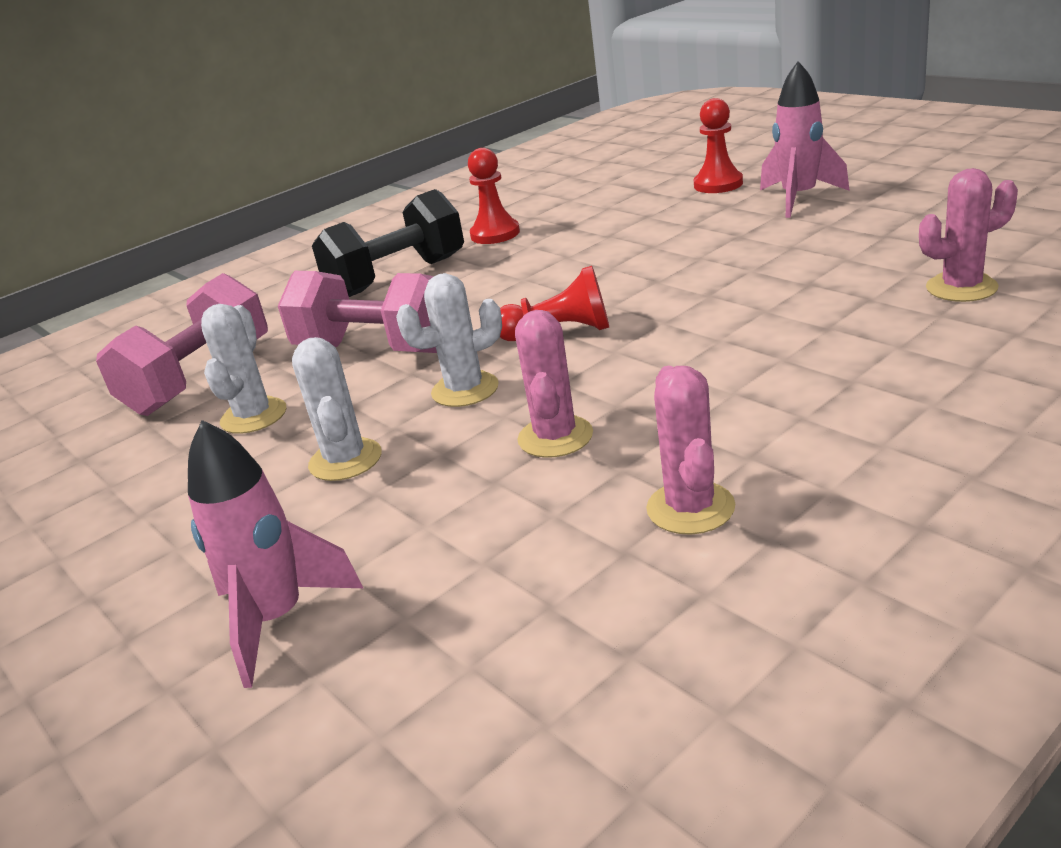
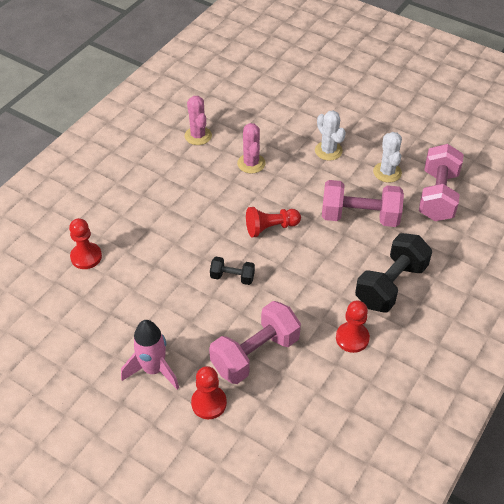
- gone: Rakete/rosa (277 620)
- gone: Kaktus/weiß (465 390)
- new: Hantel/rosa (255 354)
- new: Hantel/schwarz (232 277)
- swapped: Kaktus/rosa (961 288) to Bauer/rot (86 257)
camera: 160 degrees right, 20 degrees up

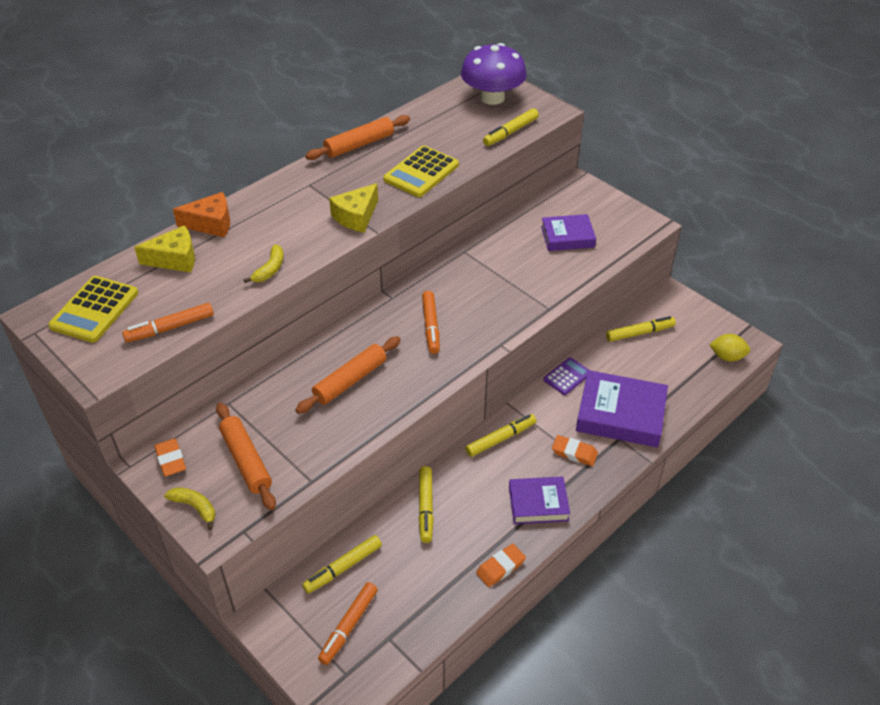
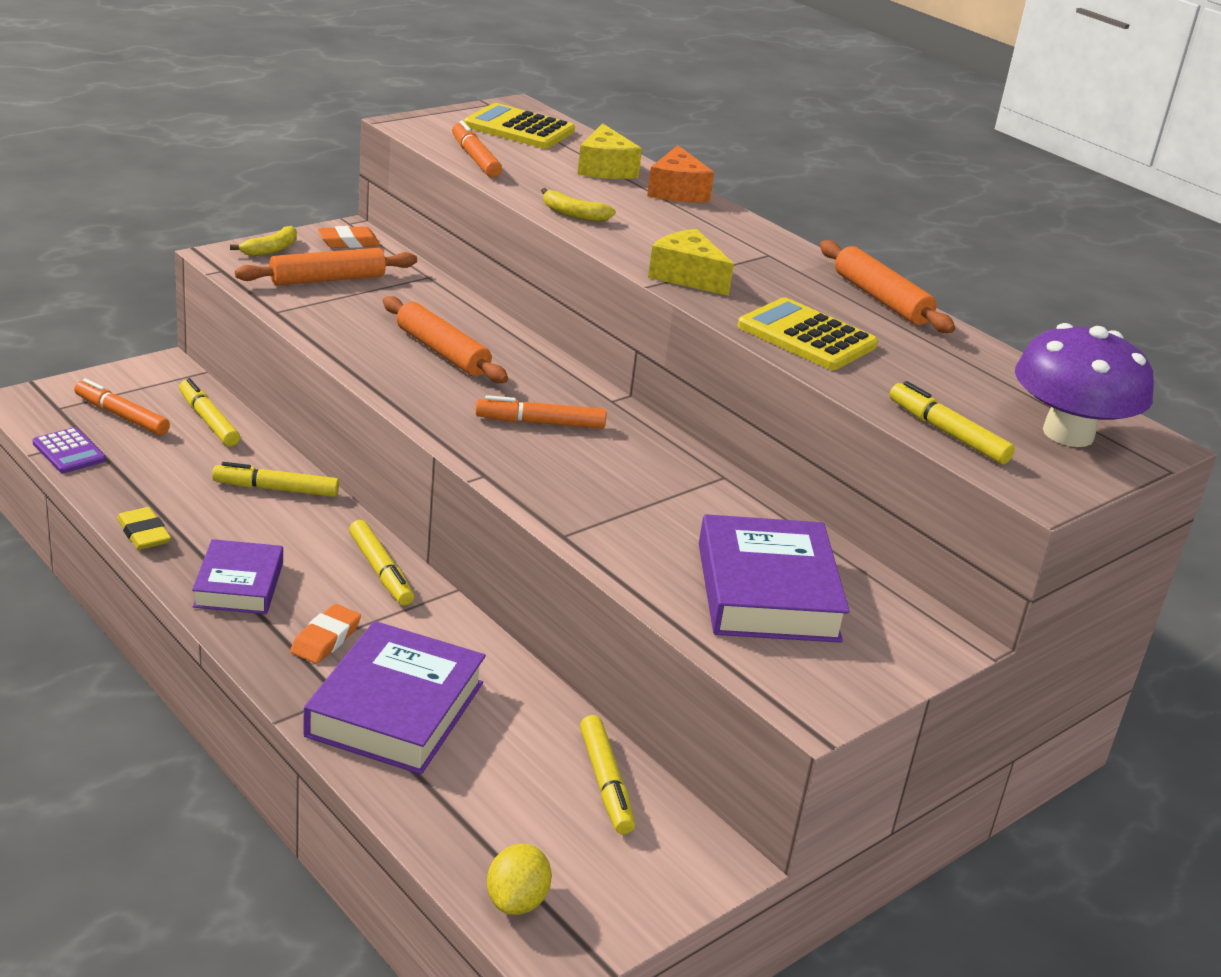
- shifted: Taschenrechner/lila (567 376) to (69 452)
- repainted: Radiergummi/orange (500 567) to Radiergummi/gelb (143 534)
- scaled: Buch/lila (567 237) = (767 592) x1.59
camera: 90 degrees right, 15 degrees down

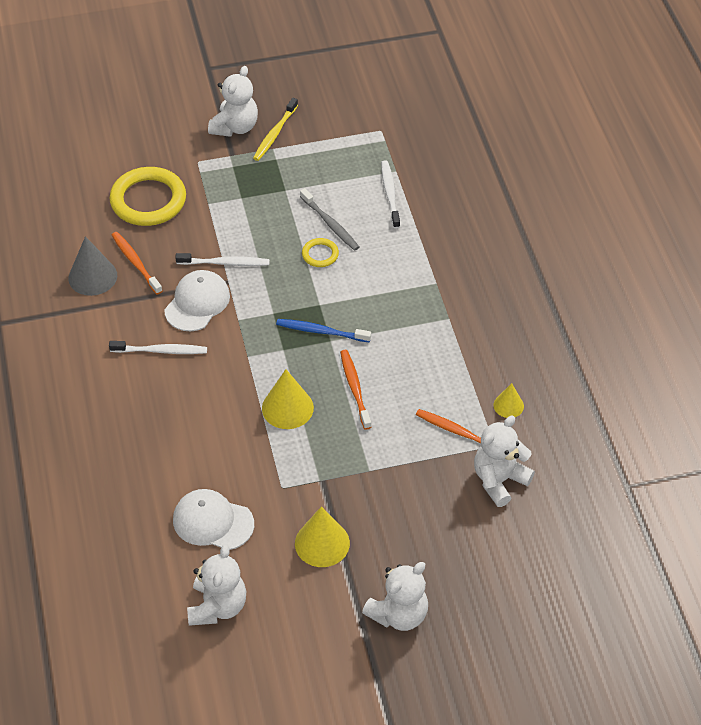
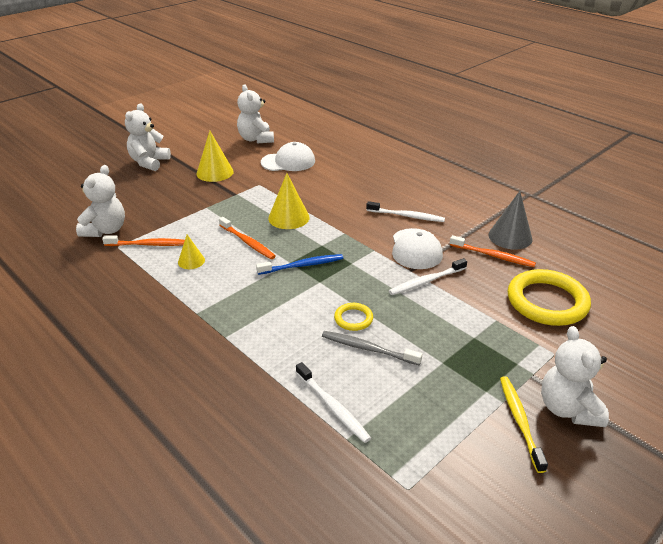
- shifted: Kegel/gelb (508 405) to (191 261)
- rotated: Zahnbürste/weiß (161 351) = (407 216) 135 degrees counterclockwise
camera: 150 degrees right, 15 degrees down

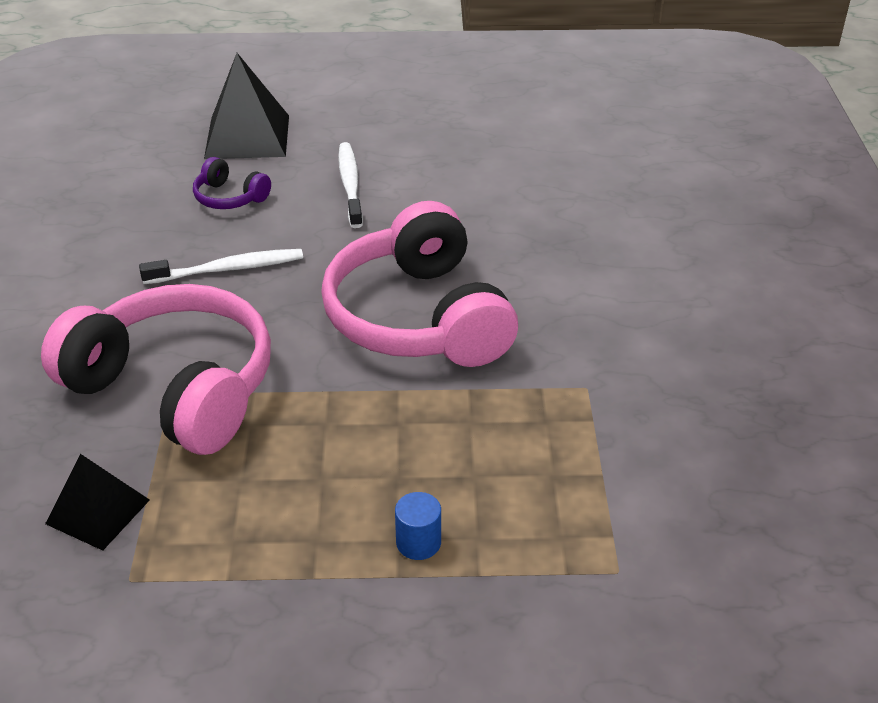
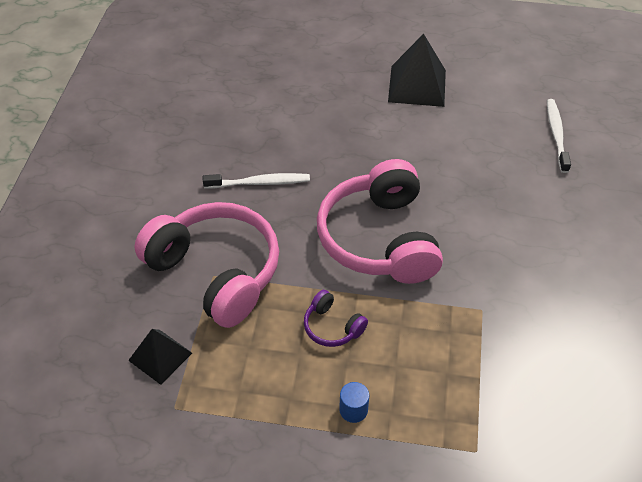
- shifted: Kopfhörer/lila (229 197) to (332 327)
- shifted: Pyramide/schwarz (247 136) to (417 85)
- shifted: Zahnbürste/weiß (350 184) to (556 135)
camera: 10 degrees right, 10 degrees up

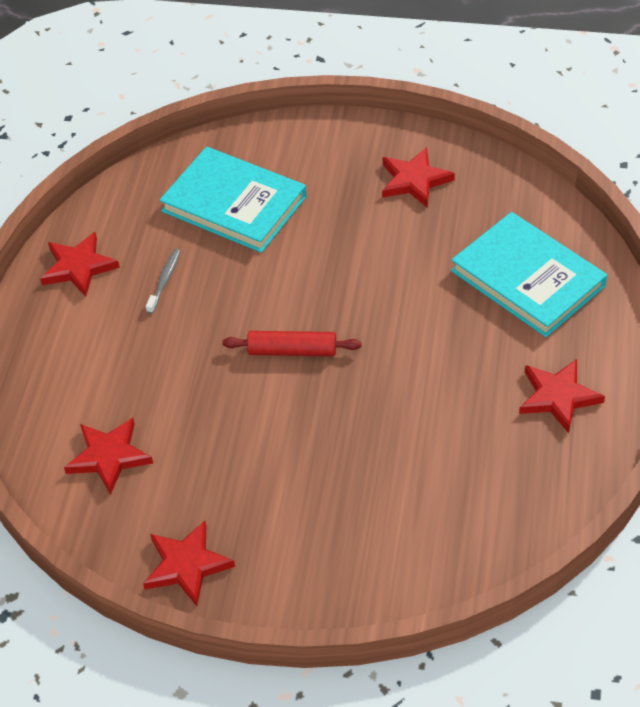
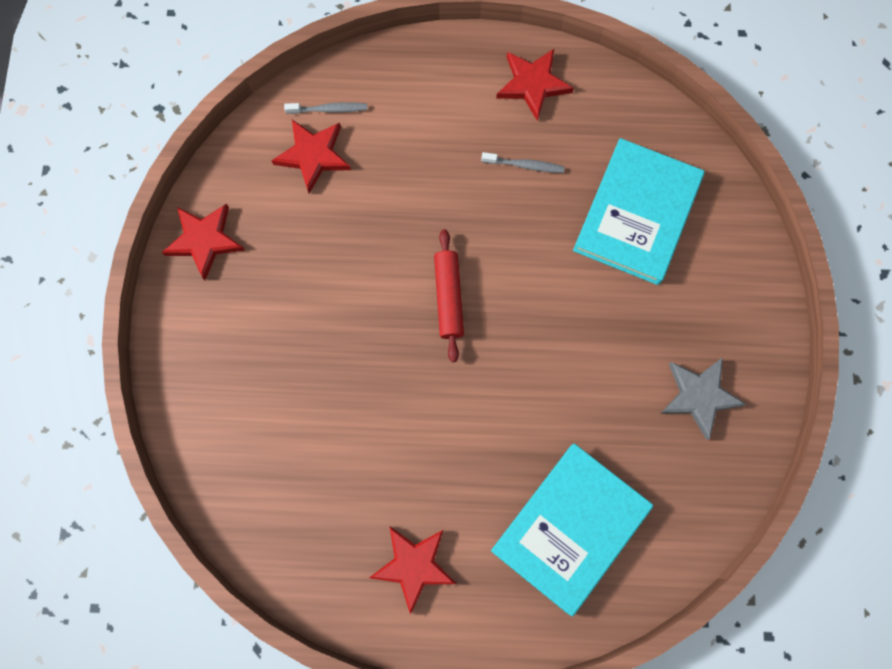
- new: Zahnbürste/grau (329 109)
- repainted: Stern/rot (414 180) to Stern/grau (699 396)
camera: 80 degrees right, 25 degrees up

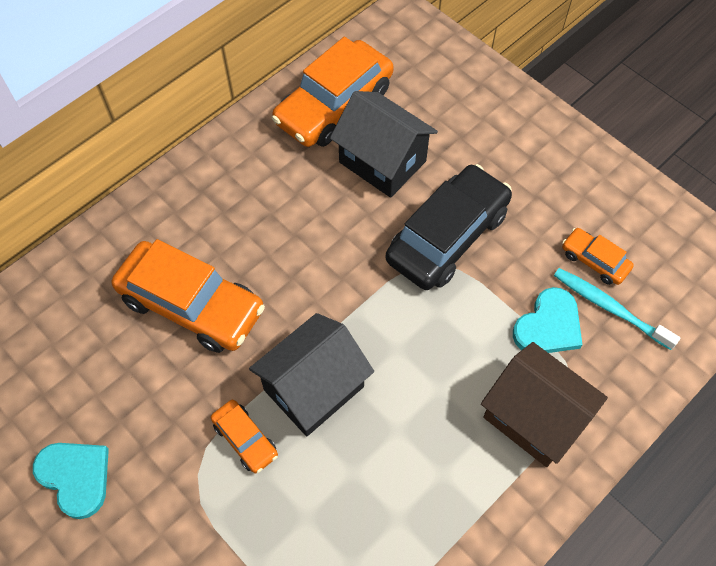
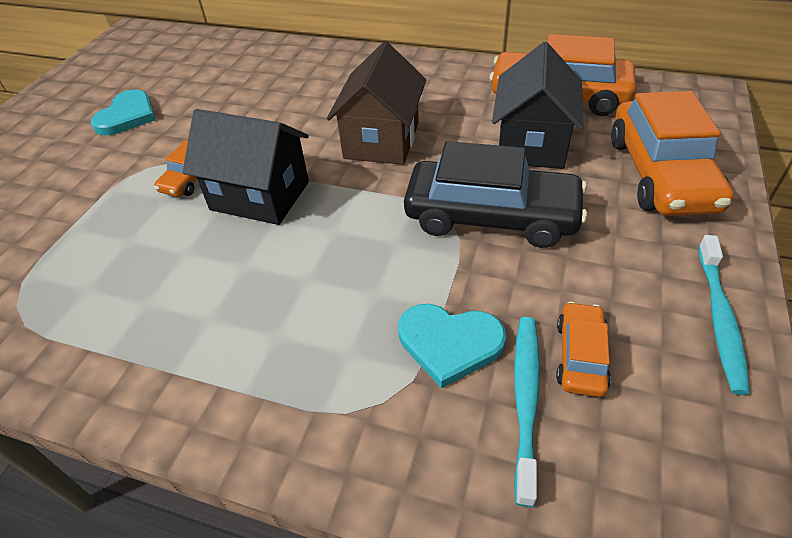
- new: Zahnbürste/türkis (719 318)
- shifted: Auto/orange (191 305) to (660 173)
- shifted: Haus/braun (534 417) to (382 140)
camera: 65 degrees right, 15 degrees down

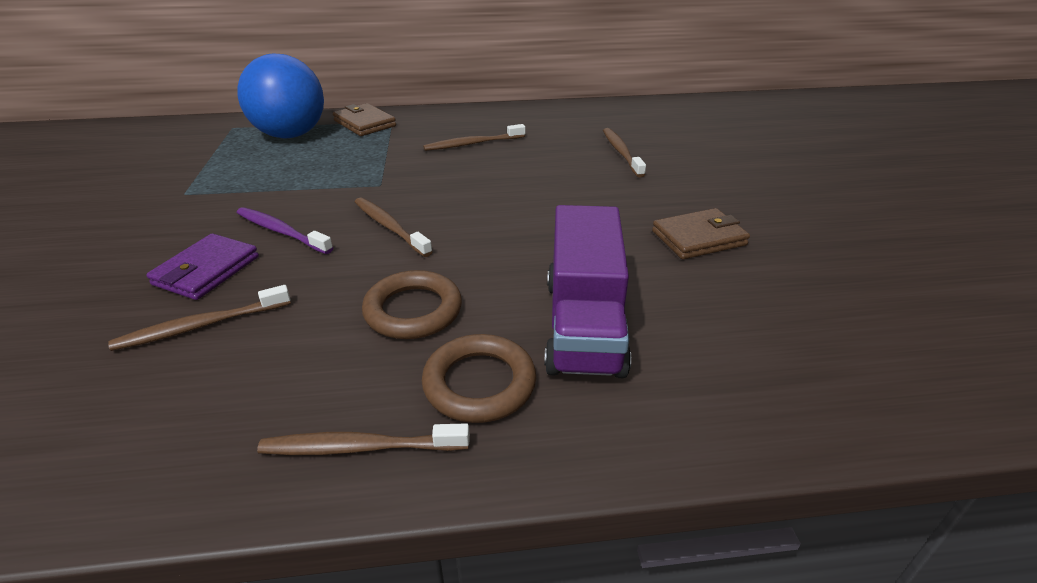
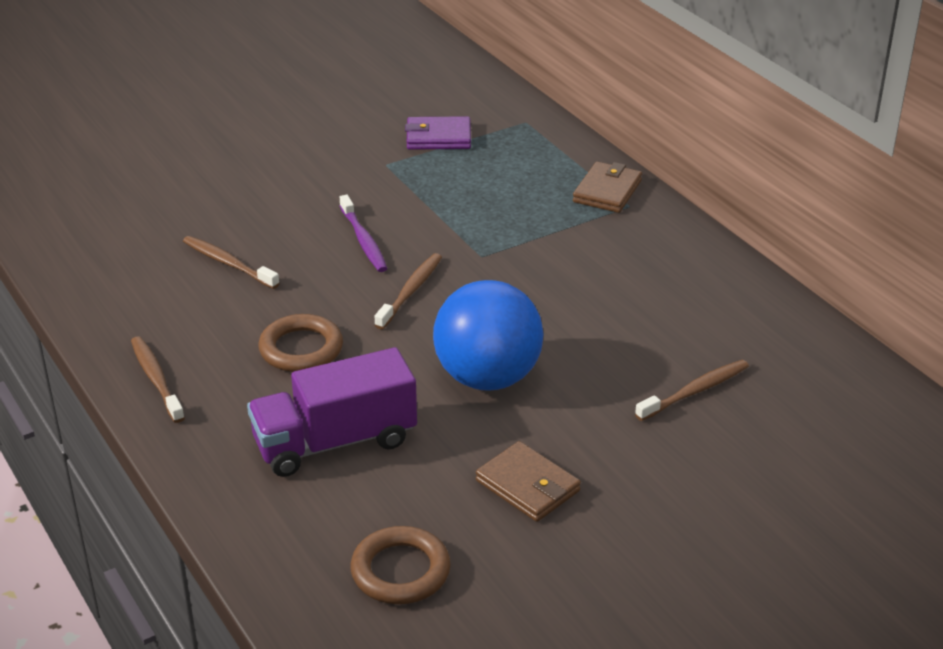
- gone: Zahnbürste/braun (473 144)
- shifted: Geldbörse/lila (206 271) to (438 137)
- shifted: Ball/blau (291 135) to (487 377)
- shifted: Ring/braun (479 383) to (400 571)
- rotated: Zahnbürste/lila (282 232) = (363 240) 150 degrees clockwise
camera: 65 degrees right, 0 degrees up

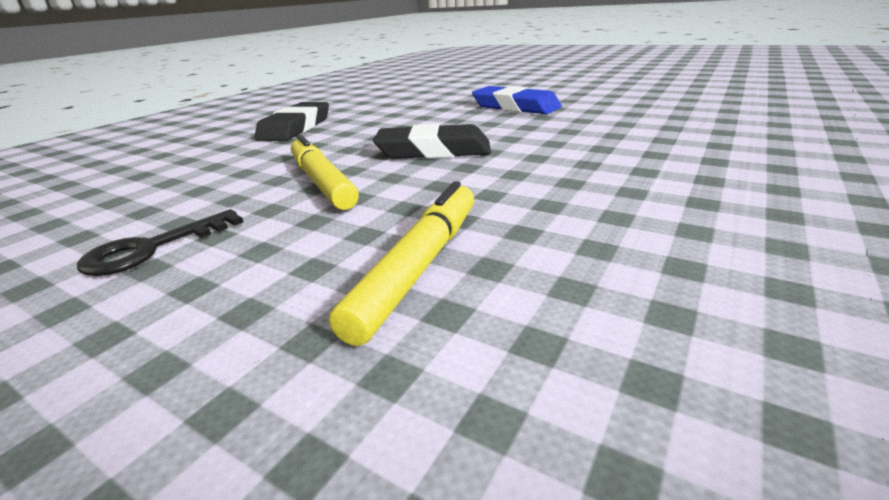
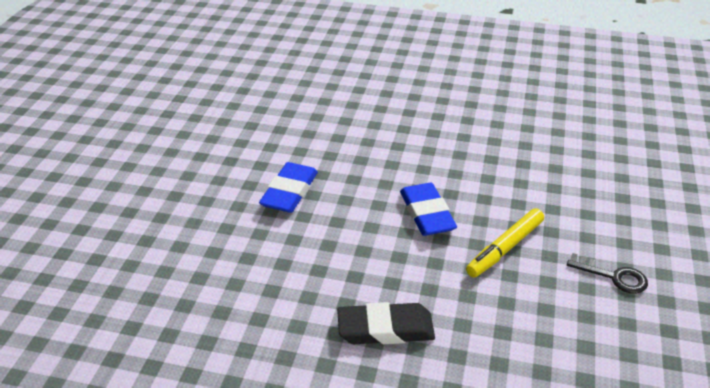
- gone: Filzstift/gelb (419 266)
- repainted: Radiergummi/schwarz (434 151) to Radiergummi/blau (427 213)
camera: 110 degrees left, 10 degrees up

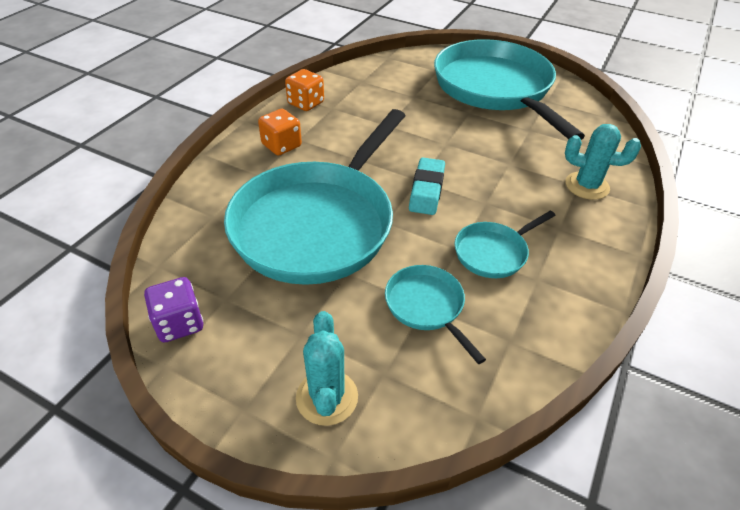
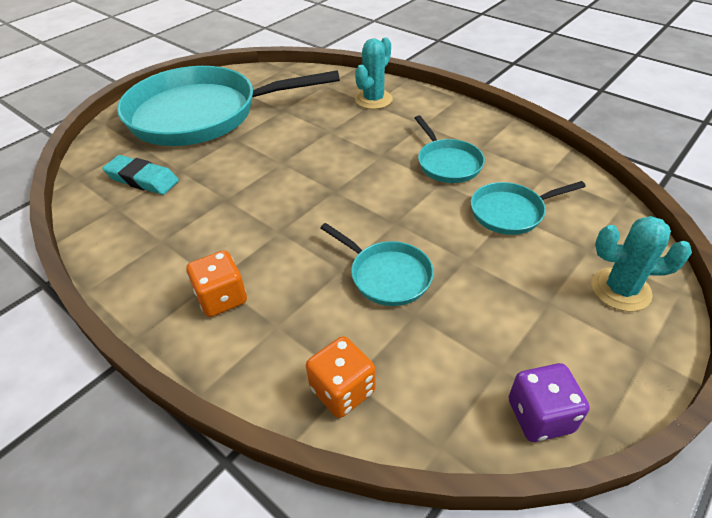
- shifted: Spielwürfel/orange (306 103) to (342 390)
- shifted: Radiergummi/türkis (426 190) to (142 179)
- scaled: Pfanne/türkis (317 224) = (387 275) x0.43
camera: 75 degrees left, 0 degrees up

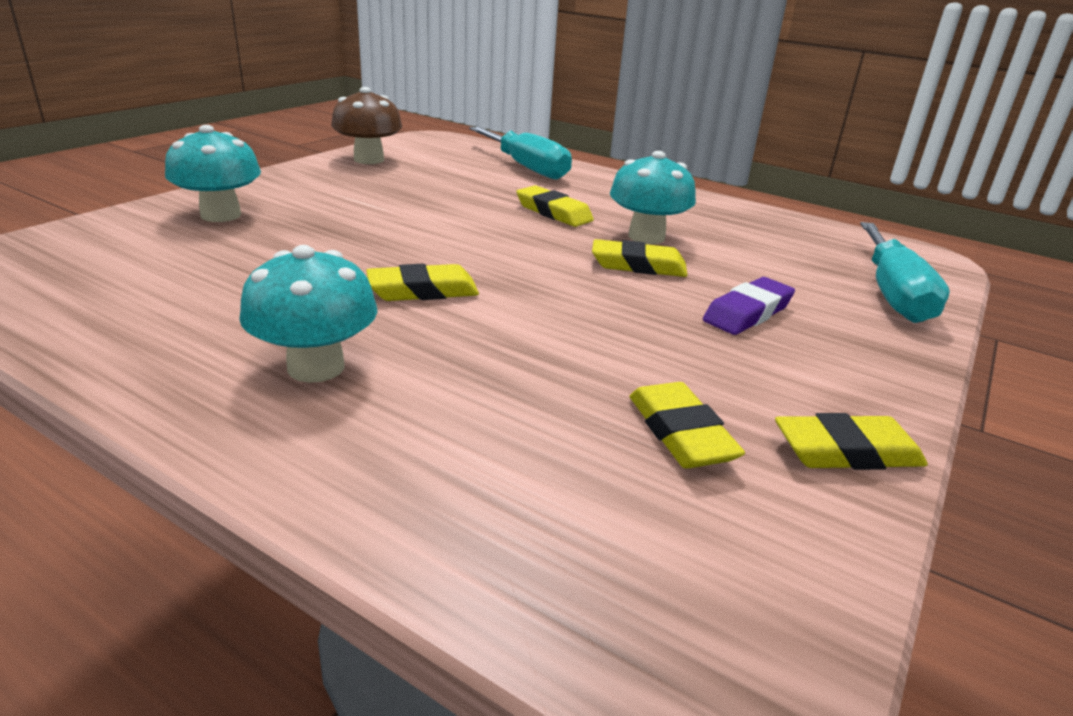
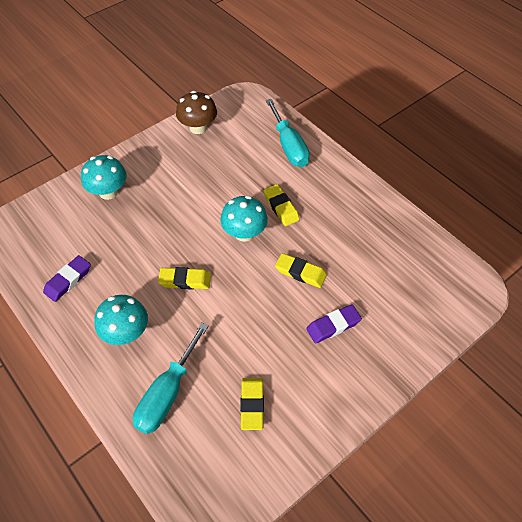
- gone: Radiergummi/gelb (846 451)
- new: Radiergummi/lila (68 280)
- shifted: Pilz/türkis (646 237) to (244 233)
- shifted: Schraubenzieher/türkis (893 294) to (167 393)
camera: 20 degrees right, 25 degrees up

